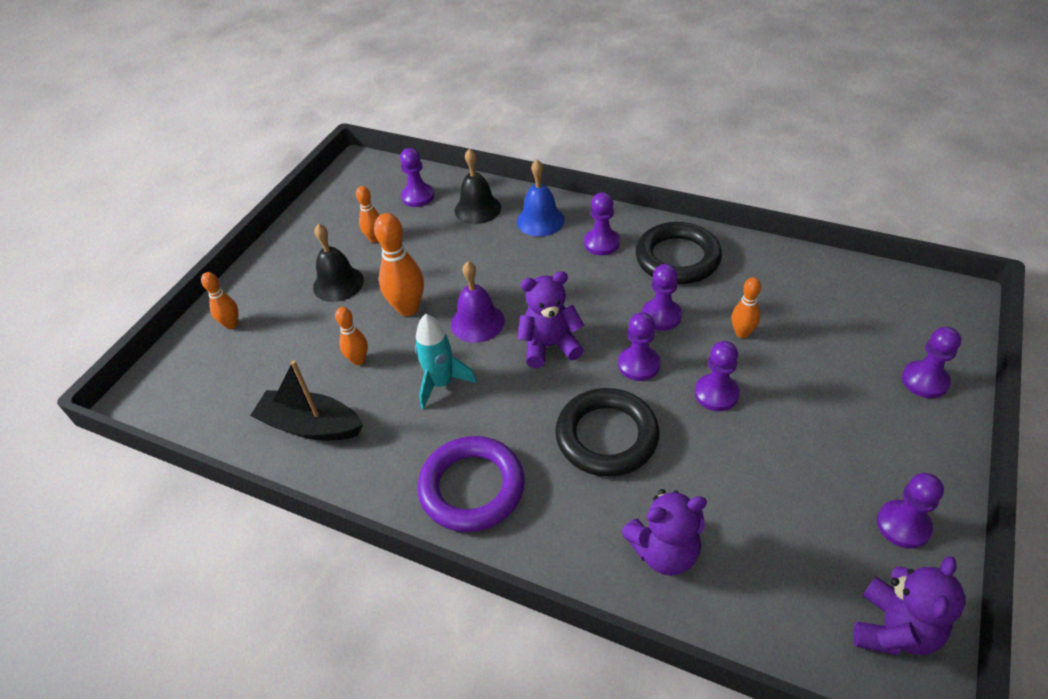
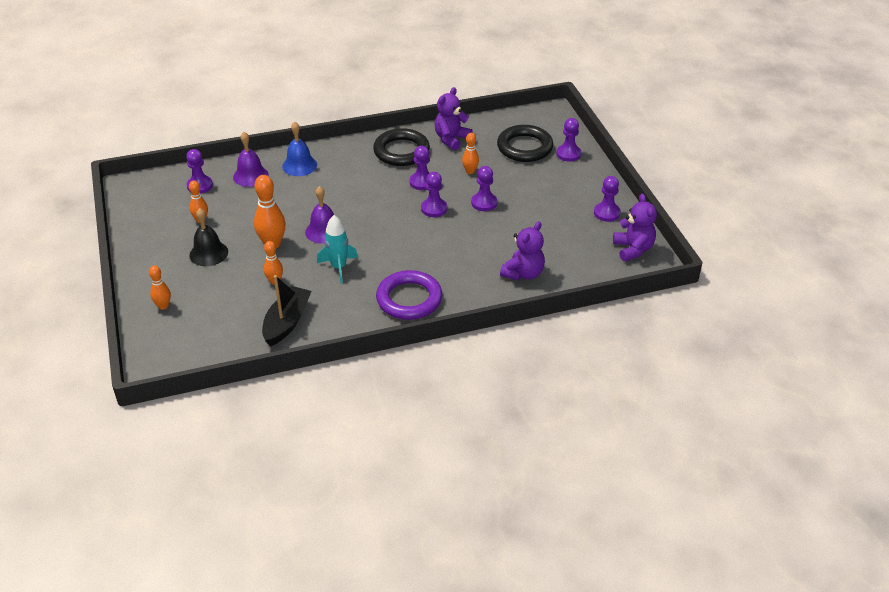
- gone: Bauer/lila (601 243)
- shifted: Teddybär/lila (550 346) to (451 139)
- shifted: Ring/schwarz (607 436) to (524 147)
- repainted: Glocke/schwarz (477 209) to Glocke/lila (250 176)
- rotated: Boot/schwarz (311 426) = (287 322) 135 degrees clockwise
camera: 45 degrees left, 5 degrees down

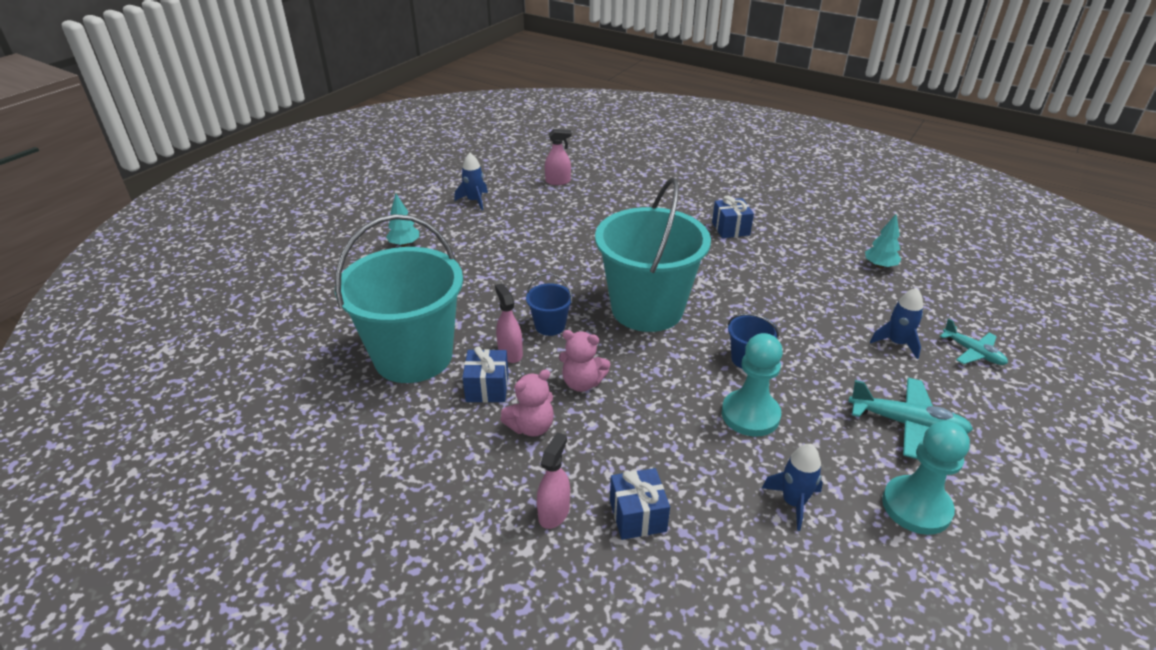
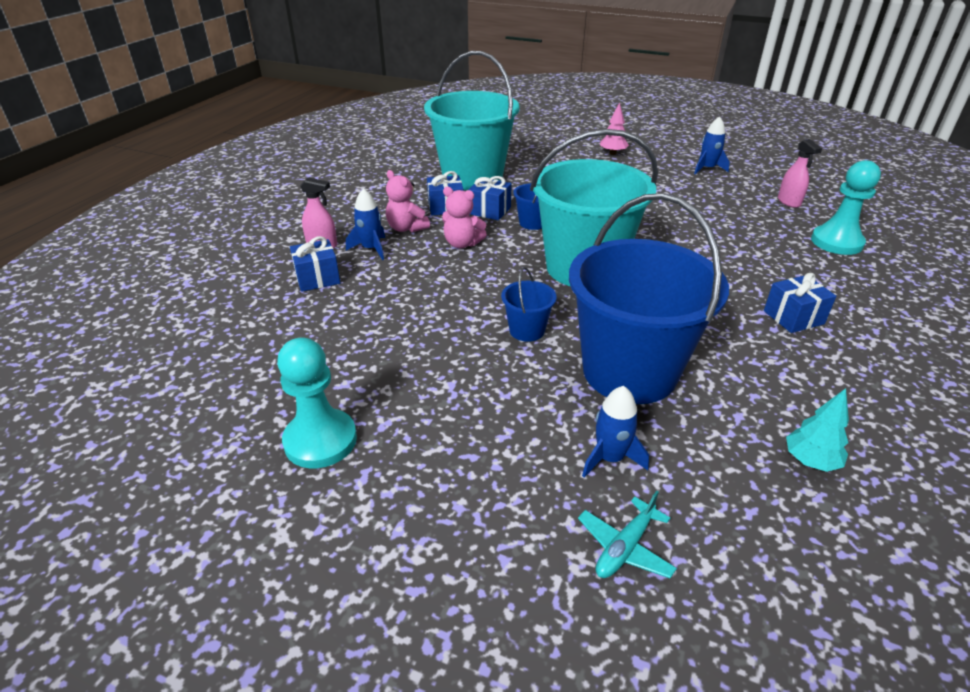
- gone: Flugzeug/türkis (907 424)
- new: Eimer/blau (629 372)
- shifted: Bauer/türkis (750 415) to (836 242)
- shifted: Rakete/blau (793 502) to (371 249)
- swapped: Sprühflasche/rosa (510 353) to Geschenk/blau (489 211)
- repainted: Baum/türkis (404 244) to Baum/rosa (612 153)
- rotated: Teddybär/rosa (582 383) = (462 244) 75 degrees counterclockwise
camera: 80 degrees right, 0 degrees up

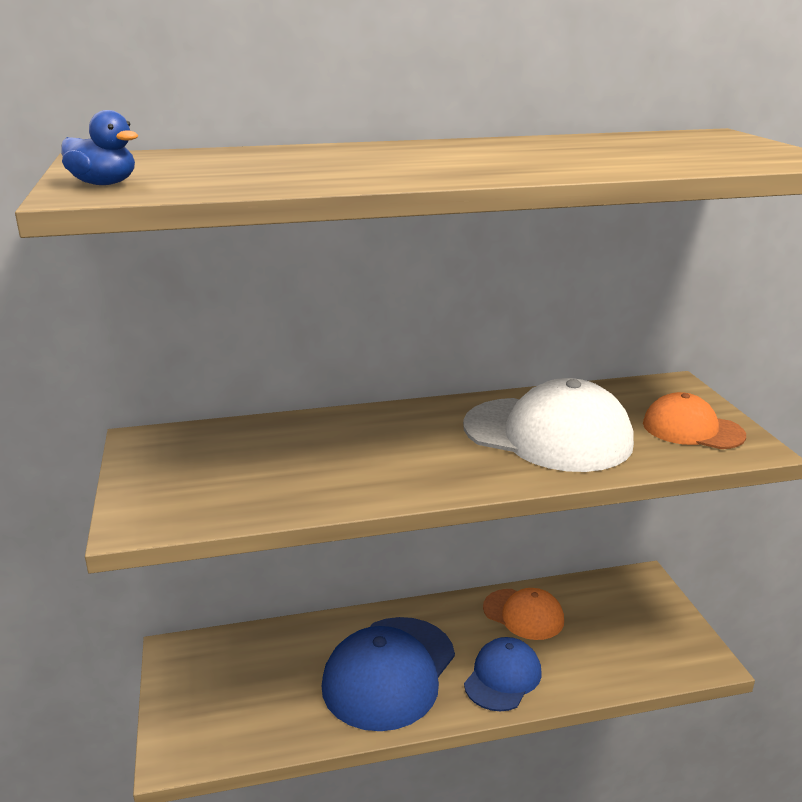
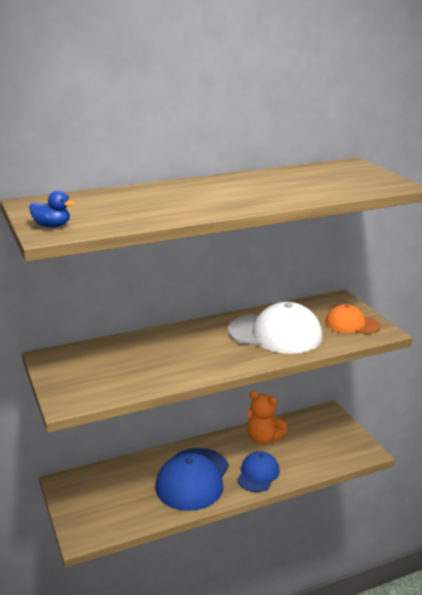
- swapped: Kappe/orange (523 614) to Teddybär/orange (263 439)
camera: 10 degrees left, 0 degrees up

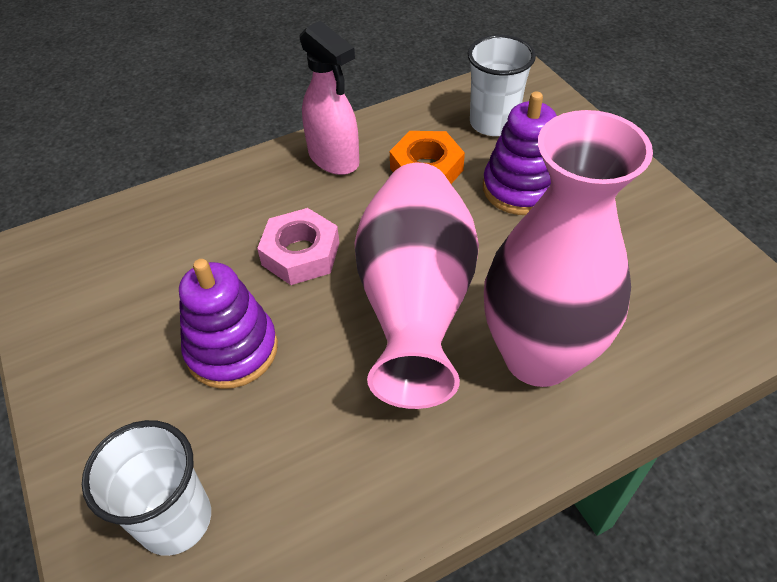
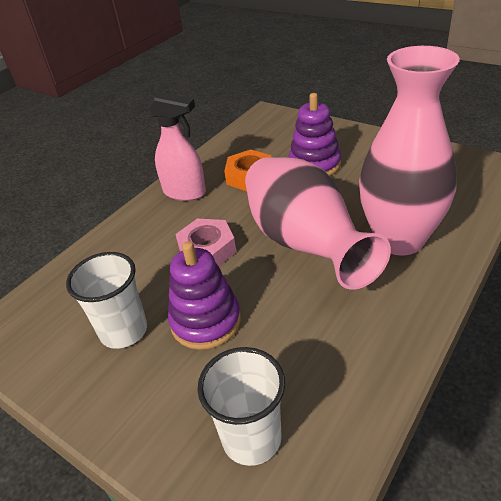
- shifted: Becher/weiß (493 123) to (124 331)
camera: 25 degrees left, 10 degrees down

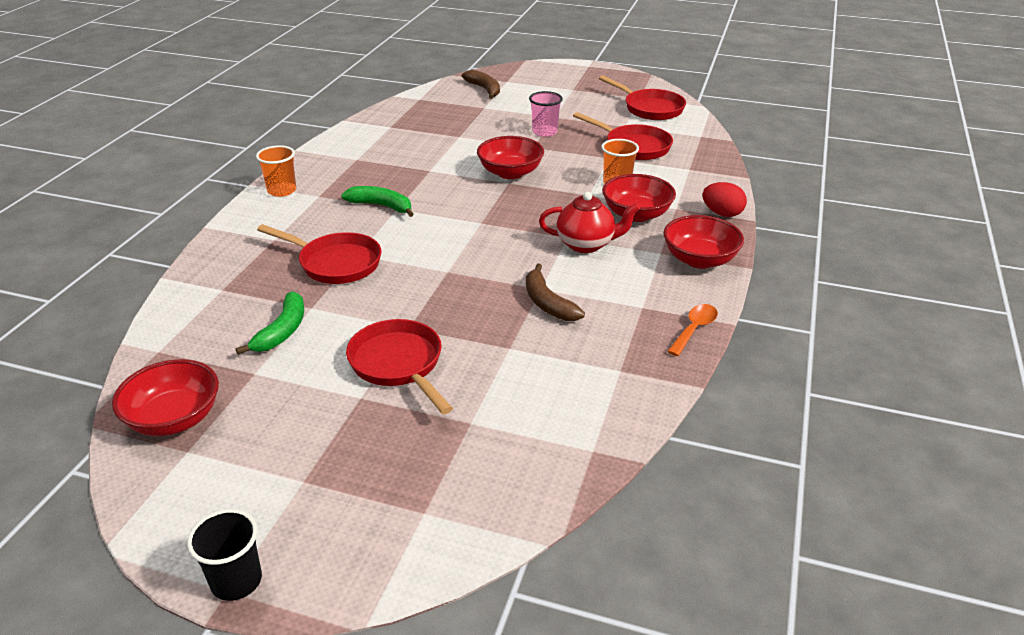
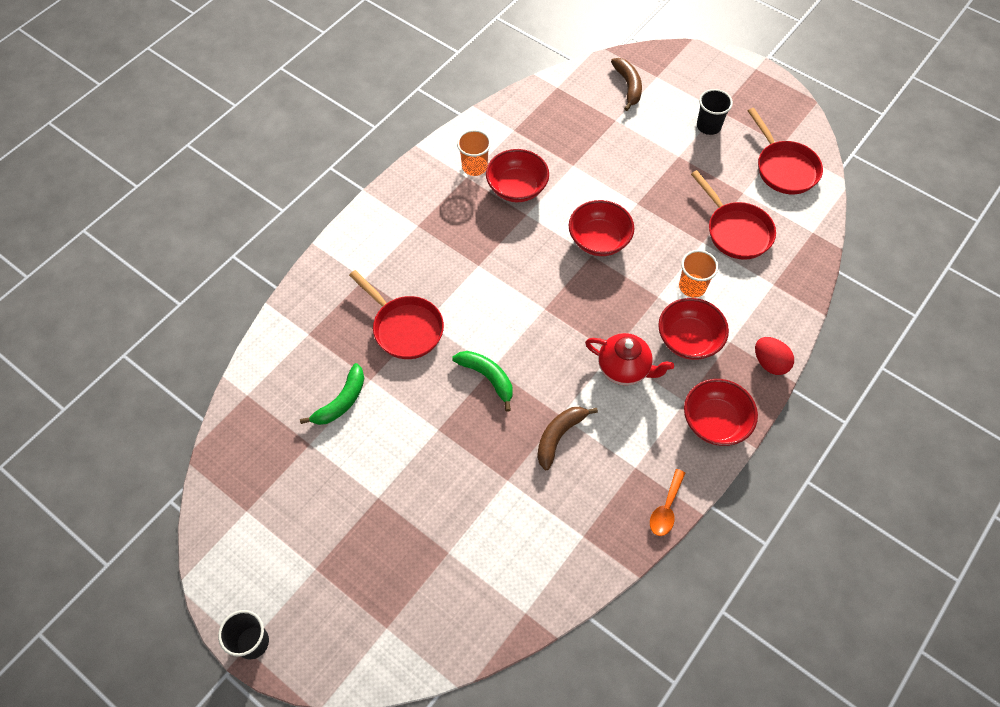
- gone: Pfanne/rot (399 364)
- gone: Becher/rosa (545 132)
- new: Becher/schwarz (708 126)
- shifted: Schüssel/rot (174 419) to (517 188)
- shifted: Becher/orange (282 191) to (474 167)
- shifted: Banane/grün (381 206) to (487 378)
- rotated: Banane/braun (547 303) = (559 436) 45 degrees clockwise
- rotated: Löffel/orange (694 329) = (666 509) 150 degrees clockwise
camera: 20 degrees right, 25 degrees up

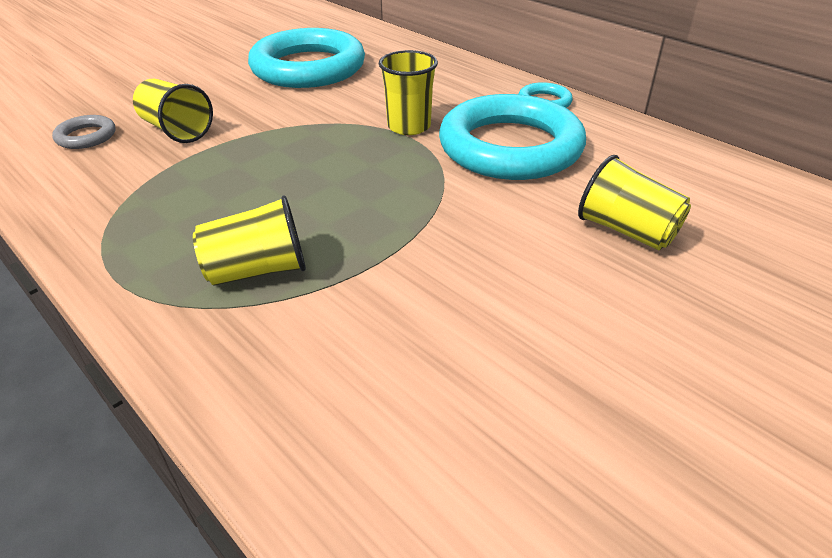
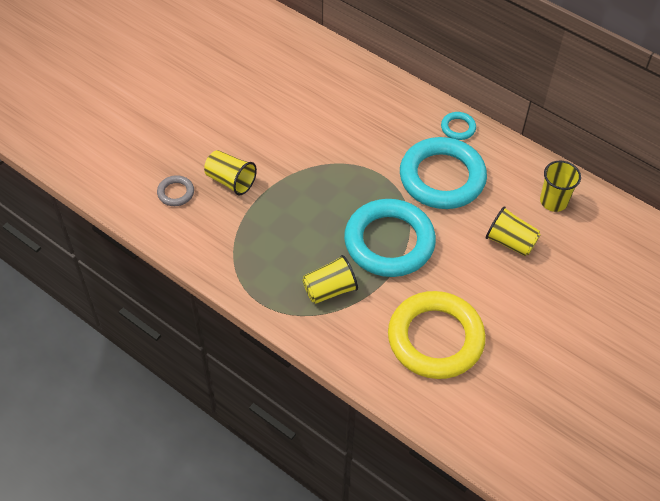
- new: Ring/gelb (435 338)
- shifted: Ring/türkis (308 67) to (389 242)
- shifted: Becher/gelb (409 126) to (553 201)
camera: 10 degrees left, 15 degrees up

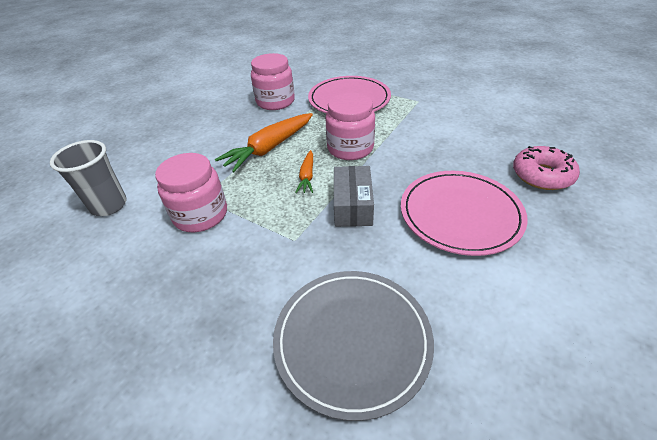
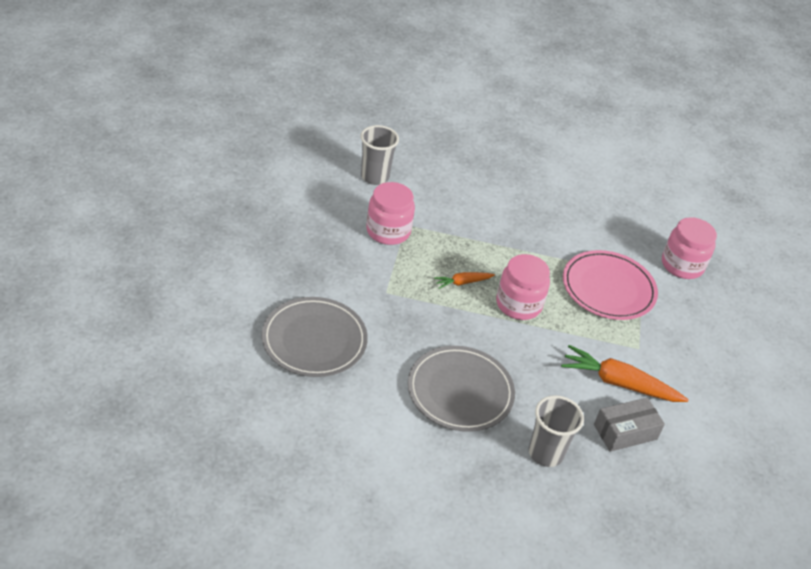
- shifted: Karotte/orange (269 148) to (619 383)
- shifted: Einmachglas/rosa (275 102) to (682 265)
- shifted: Schachtel/grau (352 205) to (625 432)
- swapped: Donut/rosa (542 175) to Becher/grau (545 453)
- repainted: Teller/rosa (460 214) to Teller/grau (460 391)
camera: 60 degrees right, 0 degrees up

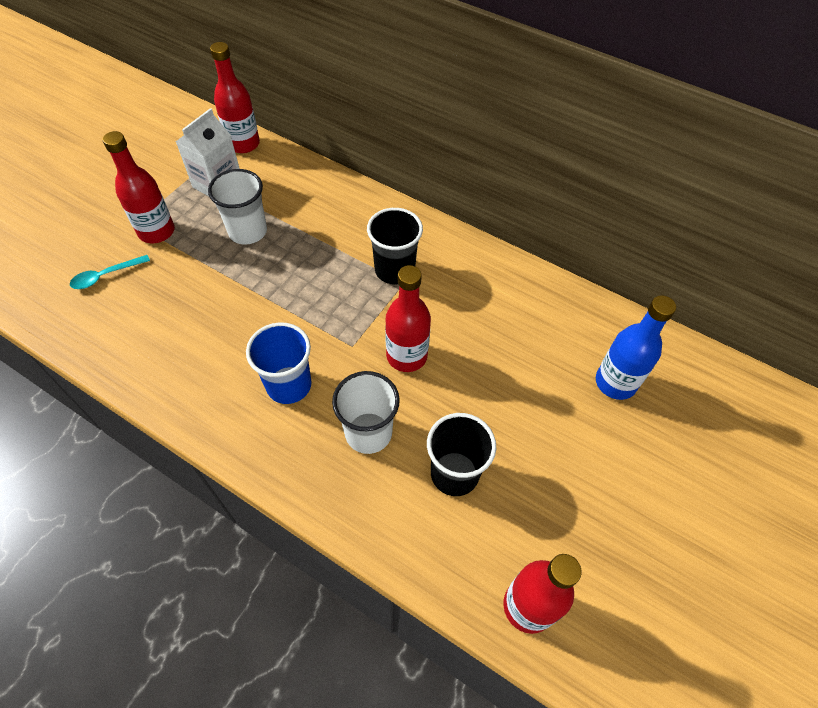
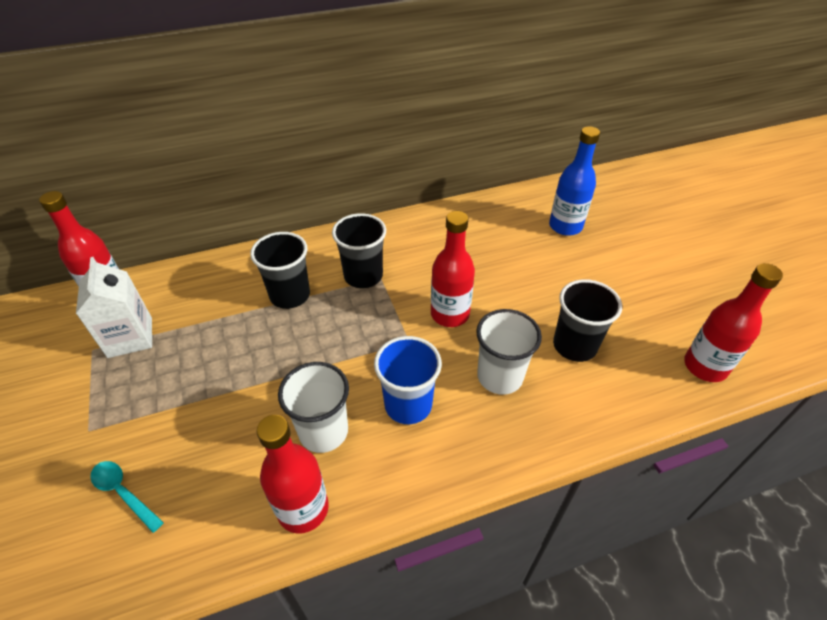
- new: Becher/schwarz (290 295)
- shifted: Flasche/rot (156 231) to (303 509)
- shifted: Becher/weiß (248 231) to (323 431)
- rotated: Löffel/türkis (106 276) = (123 493) 120 degrees clockwise
camera: 50 degrees left, 10 degrees down

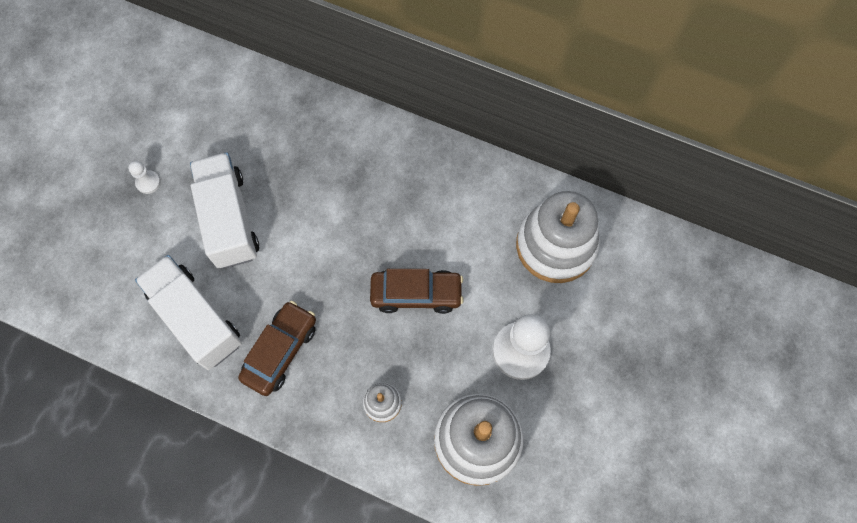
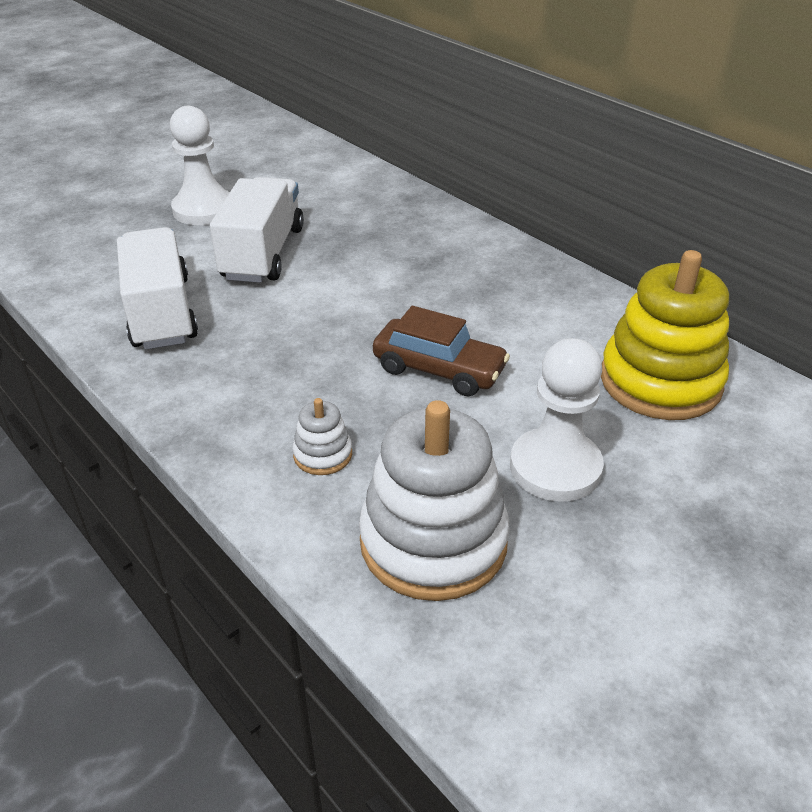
- gone: Auto/braun (280 351)
- repainted: Stapelspielzeug/weiß (555 245) to Stapelspielzeug/gelb (660 381)
- scaled: Bauer/weiß (148 182) = (204 210) x2.19
camera: 25 degrees right, 30 degrees down

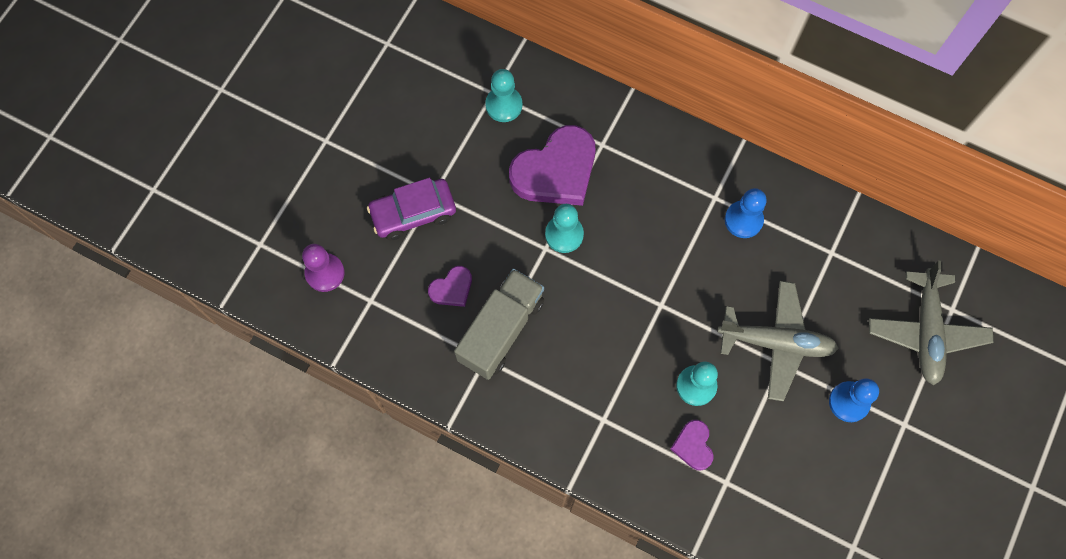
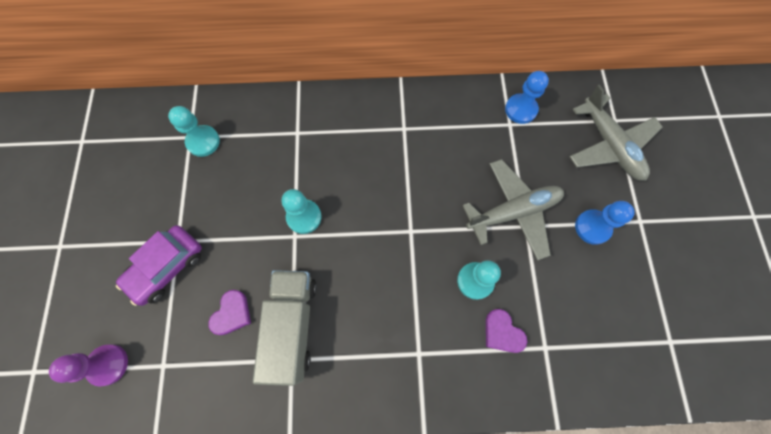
- gone: Herz/lila (556 171)
- shifted: Bauer/blau (743 220) to (520 109)
camera: 30 degrees left, 0 degrees up

